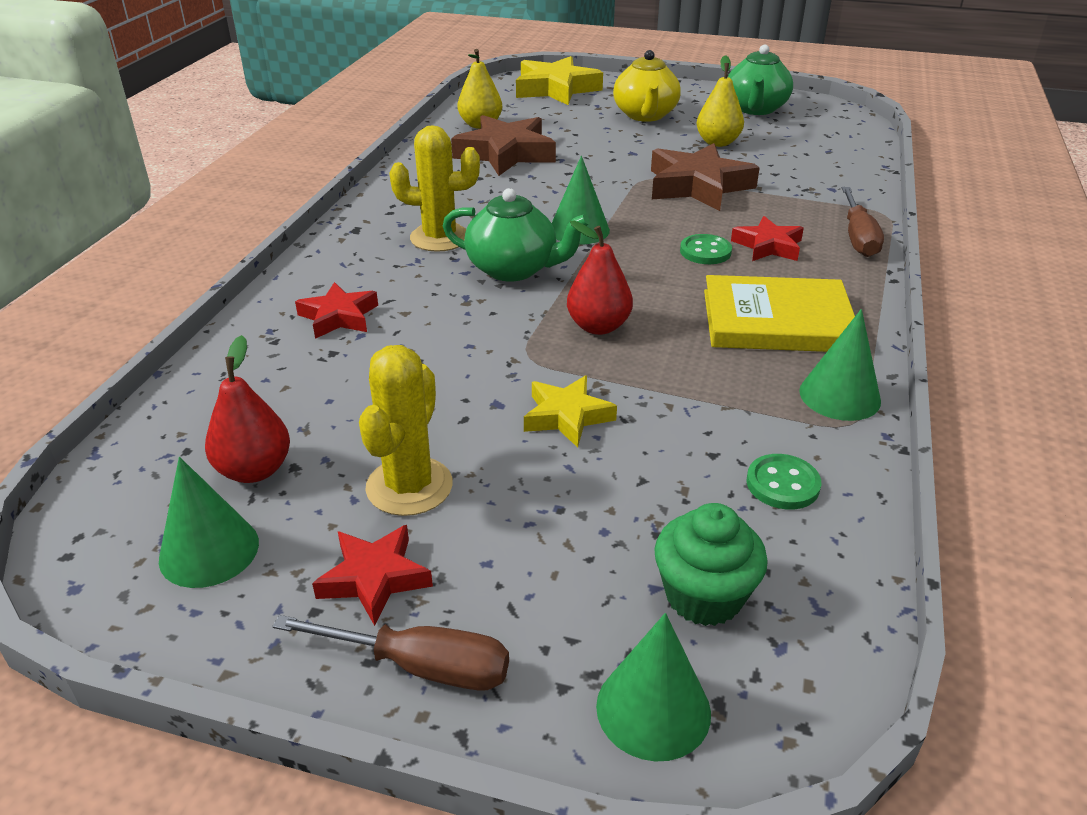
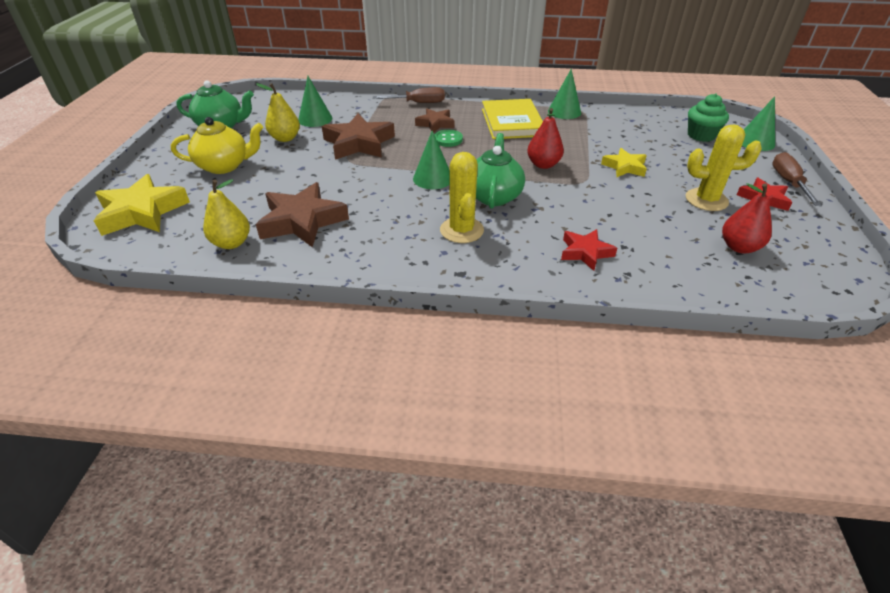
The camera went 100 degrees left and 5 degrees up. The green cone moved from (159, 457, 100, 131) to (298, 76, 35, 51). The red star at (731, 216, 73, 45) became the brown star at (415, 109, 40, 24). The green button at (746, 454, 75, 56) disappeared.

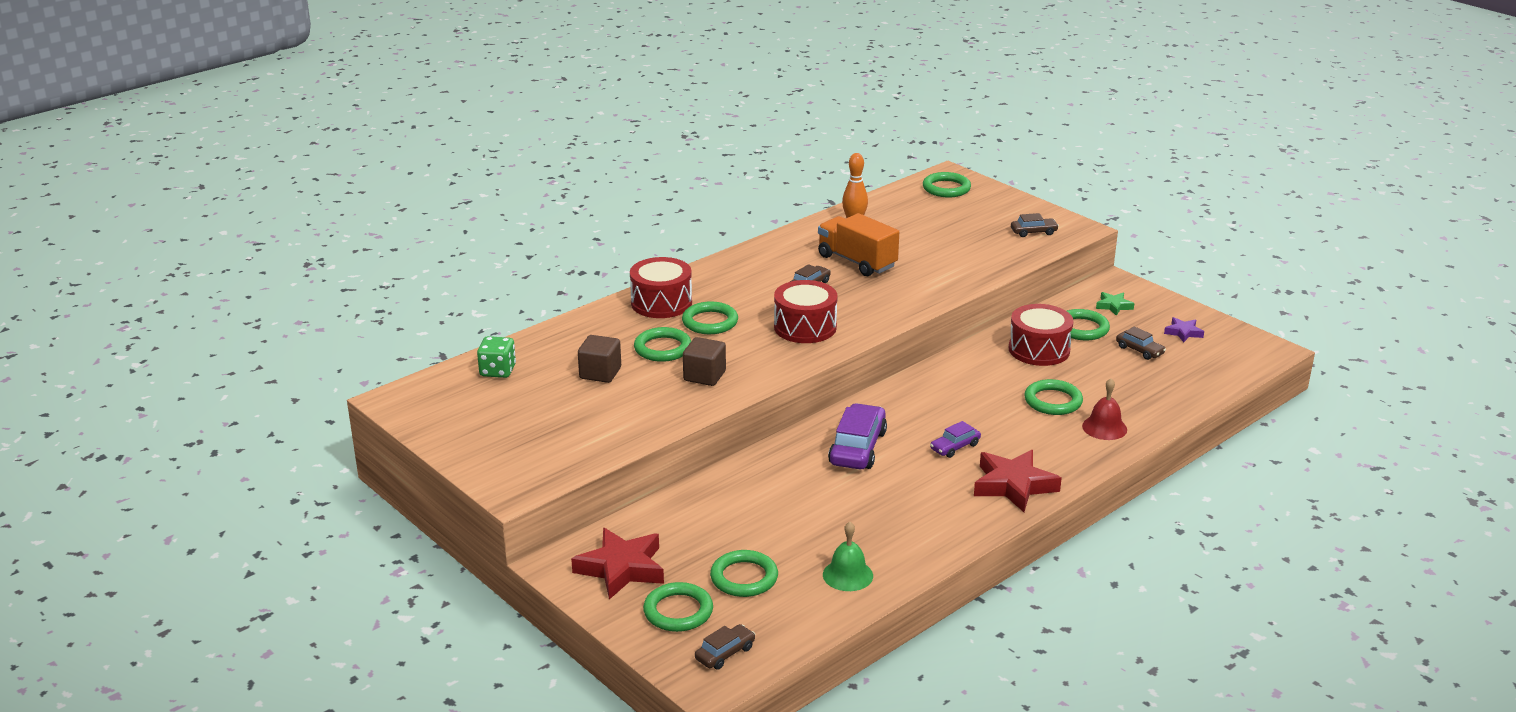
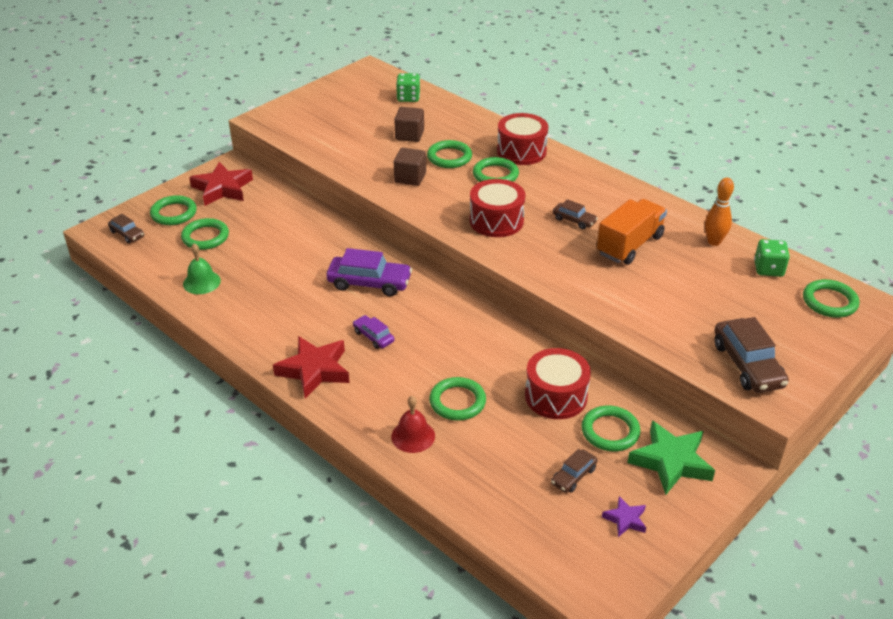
The camera went 85 degrees right and 10 degrees up. The green star at (1096, 292, 38, 24) changed to 1.96 times the size. The brown car at (1011, 213, 48, 24) changed to 1.83 times the size. The green dice at (754, 239, 36, 38) appeared.

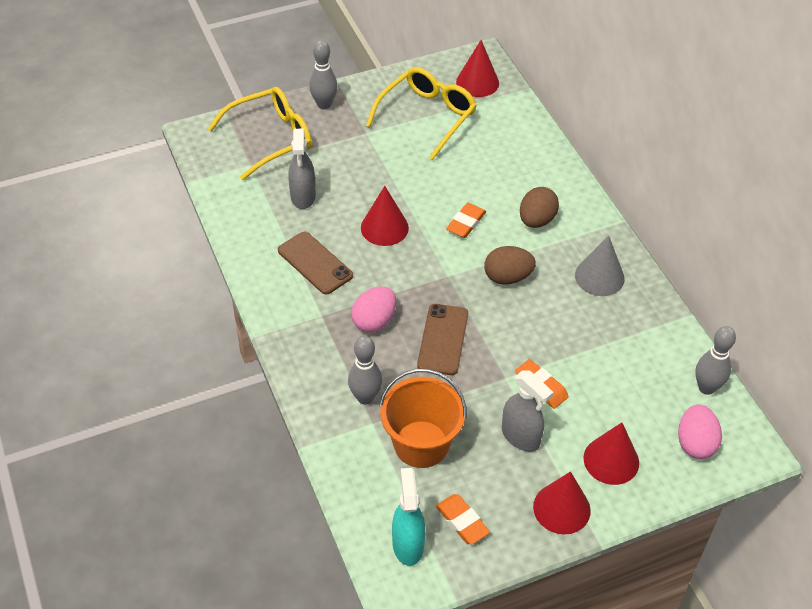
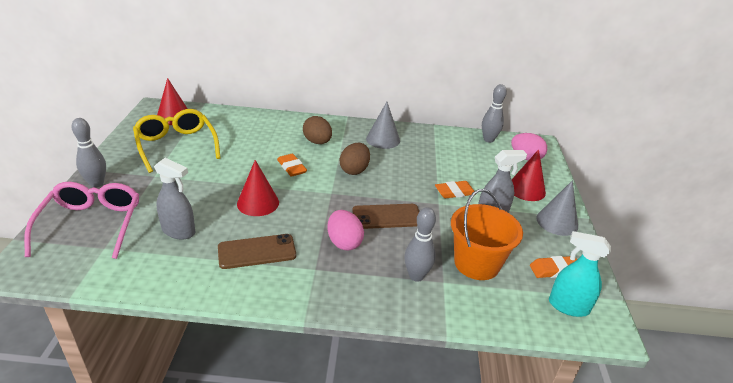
The camera went 65 degrees left and 15 degrees down. The yellow glasses at (208, 87, 104, 93) became the pink glasses at (24, 182, 115, 77). The brown phone at (417, 304, 51, 71) turned 45 degrees counterclockwise. The red cone at (533, 471, 58, 63) became the grey cone at (536, 181, 42, 55).

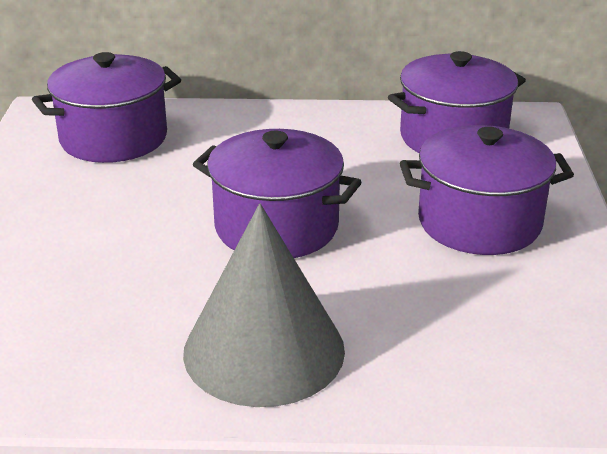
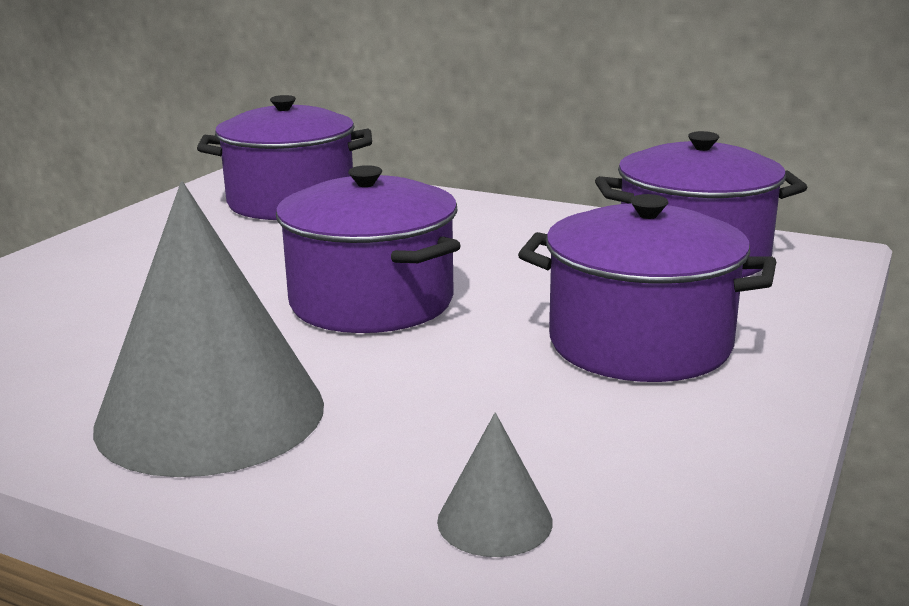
The camera went 25 degrees right and 10 degrees down. The grey cone at (437, 413, 116, 144) appeared.

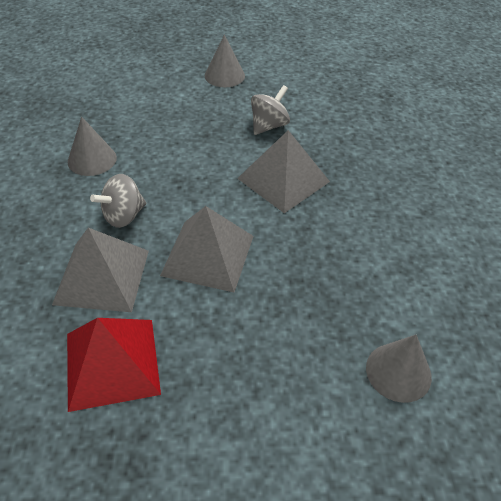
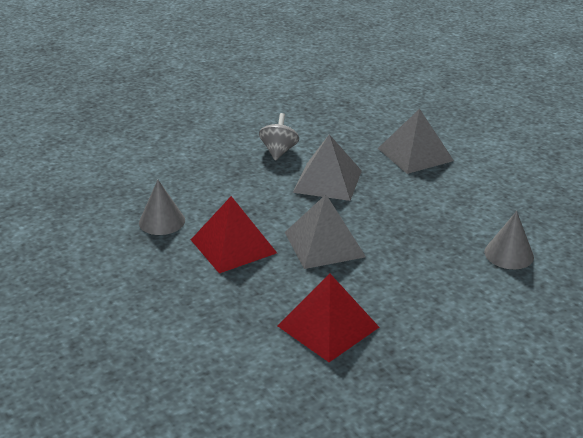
The camera went 30 degrees left and 15 degrees down. The grey spinning top at (90, 174, 56, 54) was replaced by the red pyramid at (191, 196, 86, 77). The grey pyramid moved from (52, 228, 97, 84) to (378, 109, 76, 65). The grey cone at (204, 35, 41, 52) disappeared.

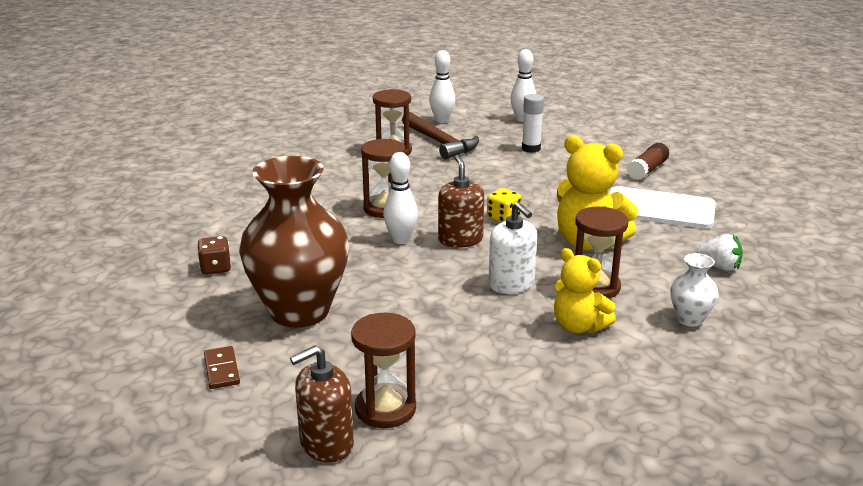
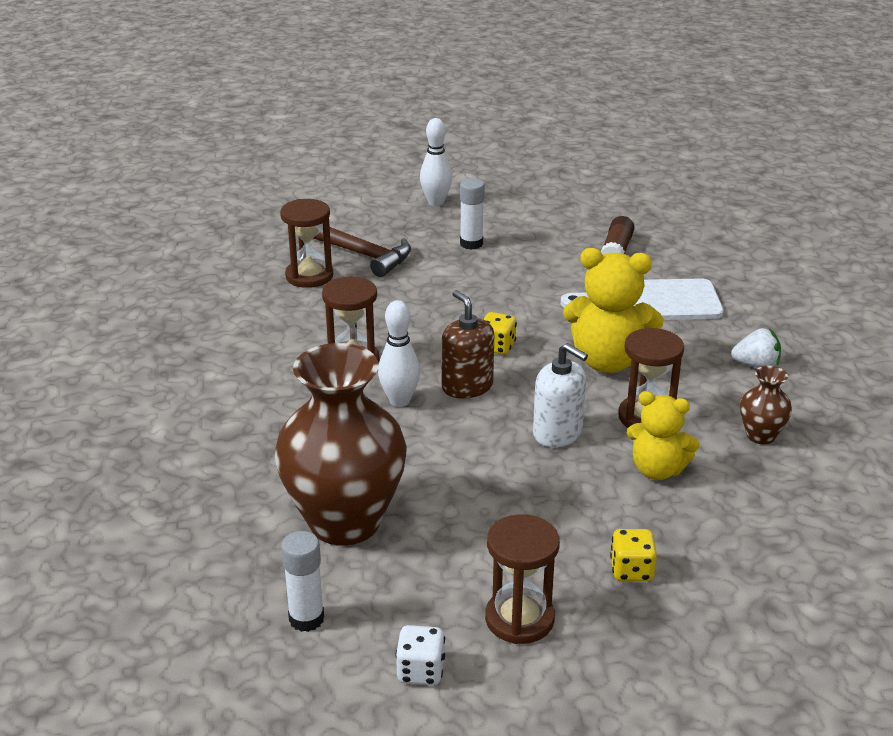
The camera went 20 degrees left and 5 degrees up. The brown domino at (204, 346, 36, 43) was replaced by the white glue stick at (281, 531, 43, 101). The white dice at (396, 625, 49, 60) appeared. The yellow dice at (610, 529, 47, 52) appeared. The white vase at (670, 253, 49, 74) became the brown vase at (740, 366, 52, 78). The brown dice at (197, 236, 34, 39) disappeared. The brown soap dispenser at (290, 345, 64, 118) disappeared. The white bowling pin at (429, 50, 26, 73) disappeared.

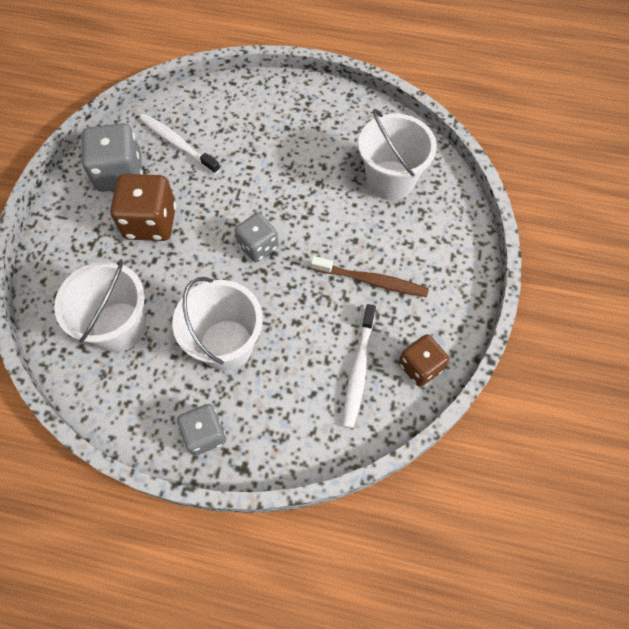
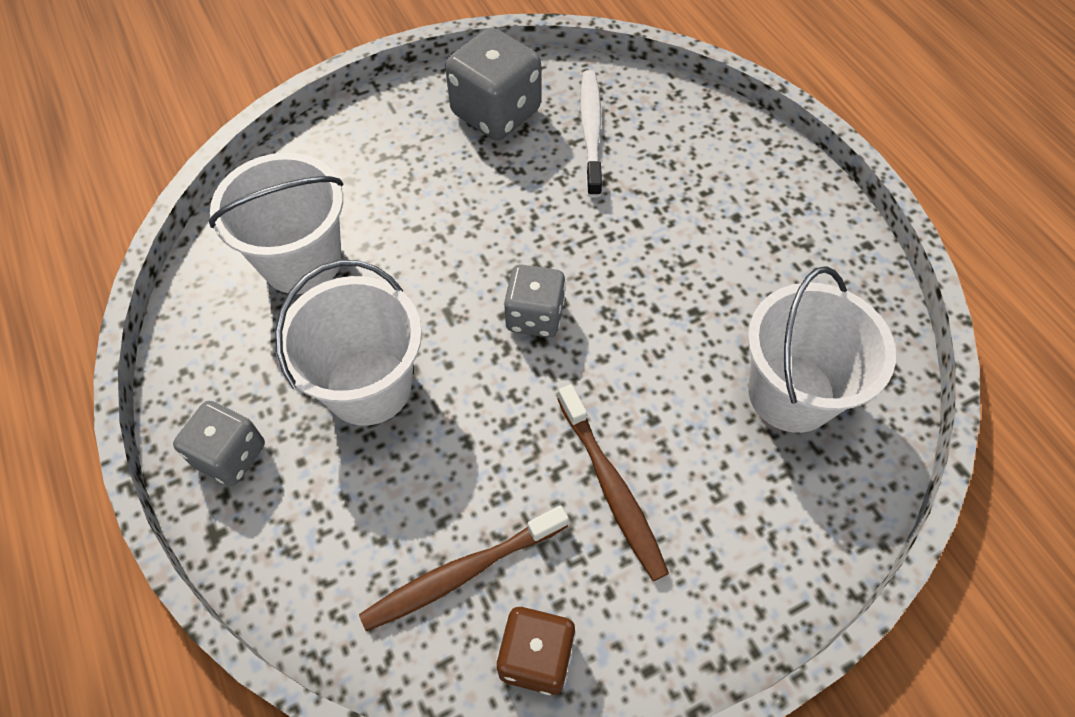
The camera went 50 degrees right and 5 degrees down. The white toothbrush at (343, 304, 33, 124) became the brown toothbrush at (359, 506, 210, 126). The brown dice at (110, 174, 66, 67) disappeared.

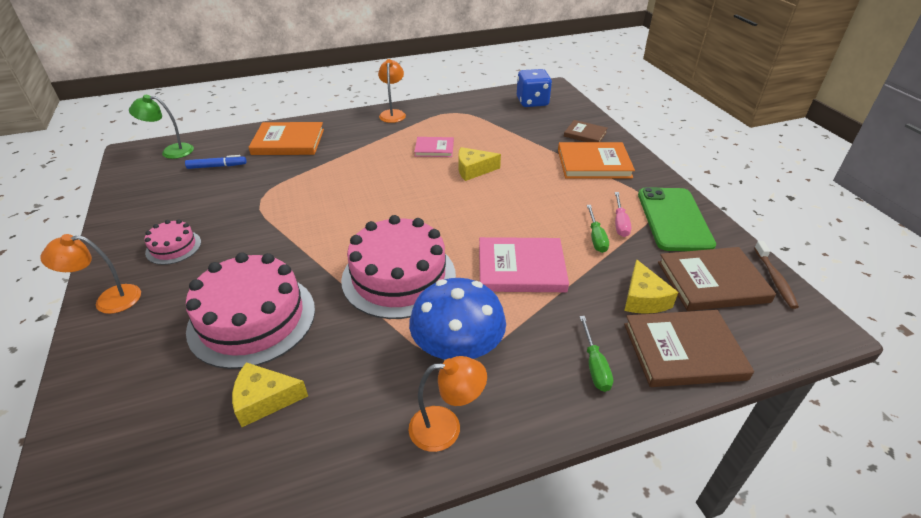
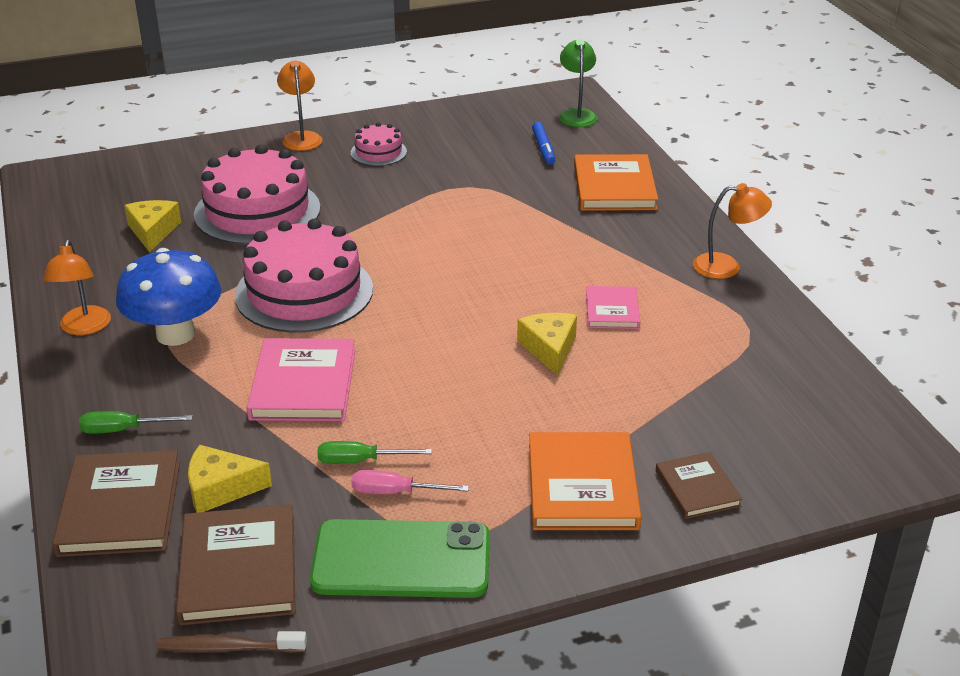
The camera went 90 degrees right and 5 degrees down. The brown book at (564, 120, 44, 22) turned 45 degrees counterclockwise. The blue dice at (517, 69, 35, 38) disappeared.

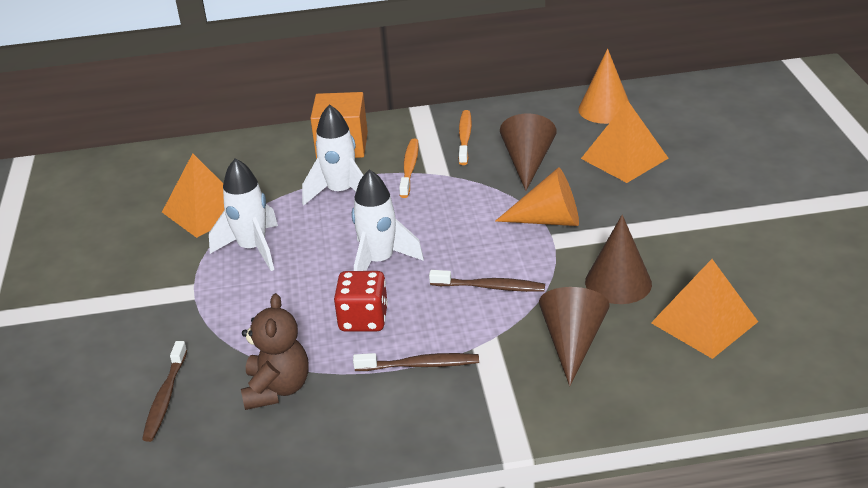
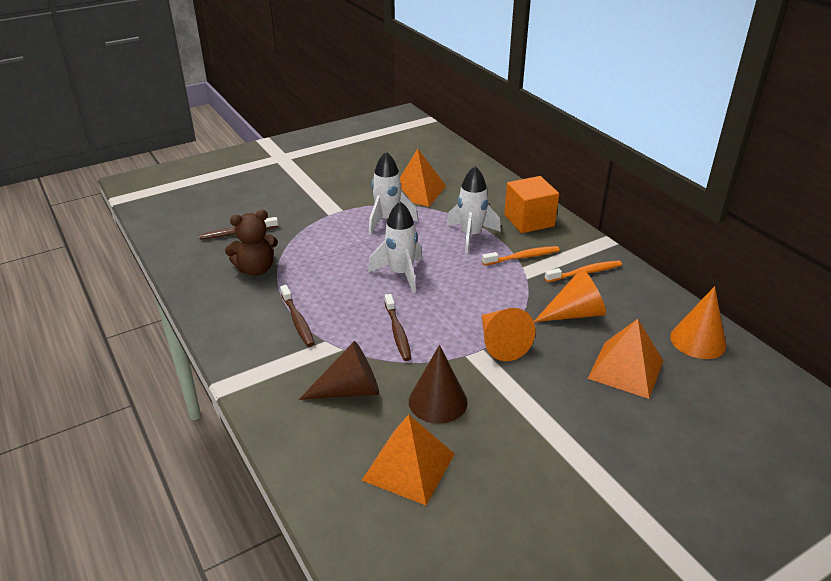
The camera went 65 degrees right and 0 degrees up. The brown cone at (500, 114, 56, 77) became the orange cone at (534, 269, 72, 53). The red dice at (334, 271, 54, 60) disappeared.

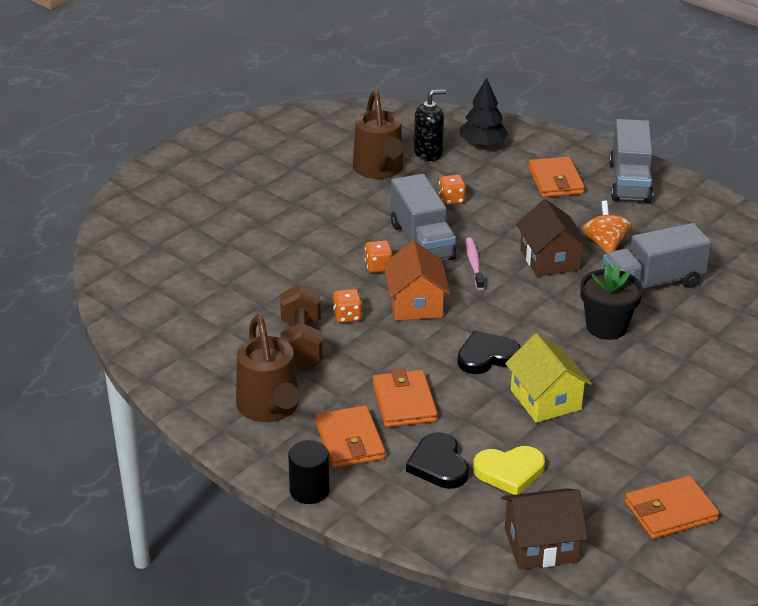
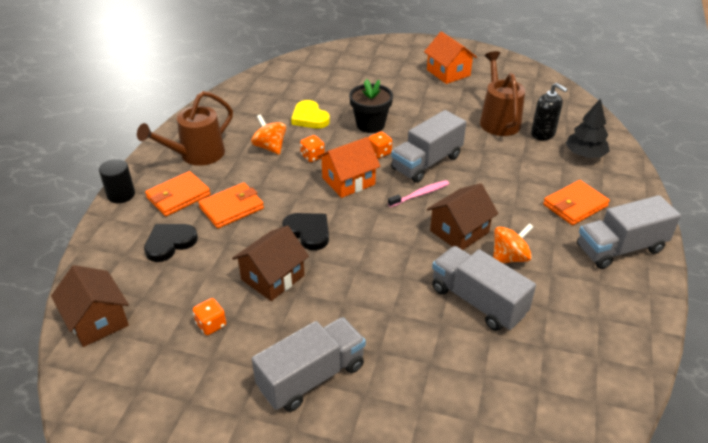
The camera went 65 degrees right and 5 degrees up. The orange dice moved from (438, 175, 28, 30) to (193, 298, 33, 37). The yellow house at (505, 333, 87, 90) became the brown house at (232, 225, 77, 76). The brown dumbbell at (280, 284, 42, 84) was replaced by the orange spinning top at (251, 114, 35, 41). The grey truck at (252, 317, 114, 95) appeared. The yellow heart moved from (473, 446, 72, 49) to (291, 100, 39, 28). The black flower pot moved from (580, 263, 63, 77) to (349, 79, 44, 54). The orange house at (424, 32, 53, 52) appeared. The brown watering can at (353, 90, 50, 89) turned 120 degrees clockwise. The orange wallet at (625, 476, 94, 63) disappeared.

